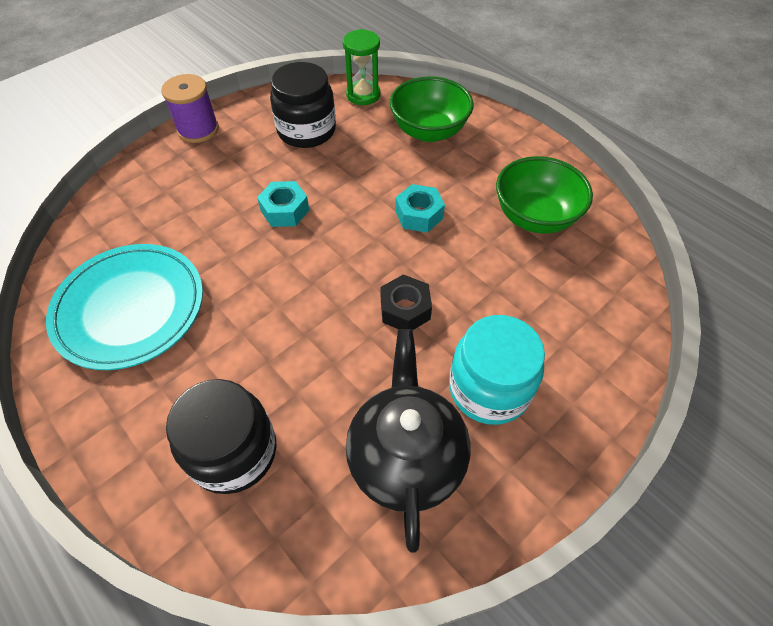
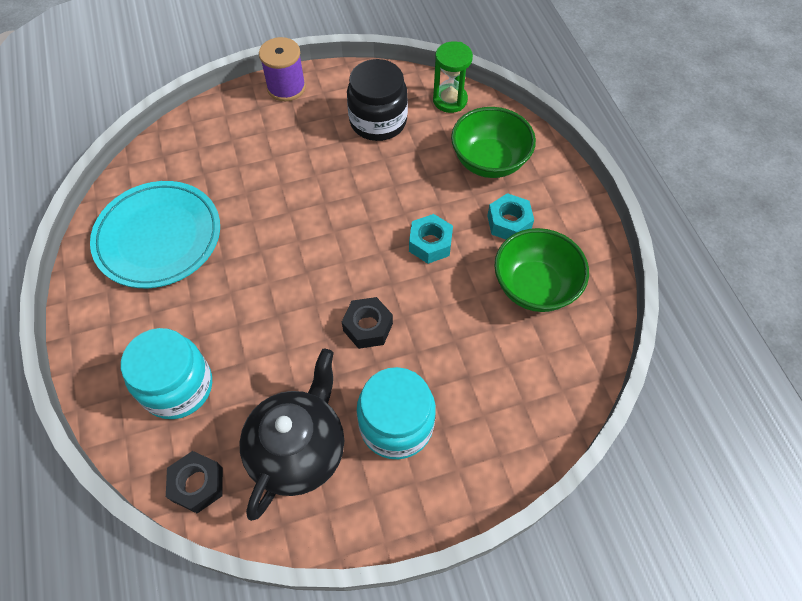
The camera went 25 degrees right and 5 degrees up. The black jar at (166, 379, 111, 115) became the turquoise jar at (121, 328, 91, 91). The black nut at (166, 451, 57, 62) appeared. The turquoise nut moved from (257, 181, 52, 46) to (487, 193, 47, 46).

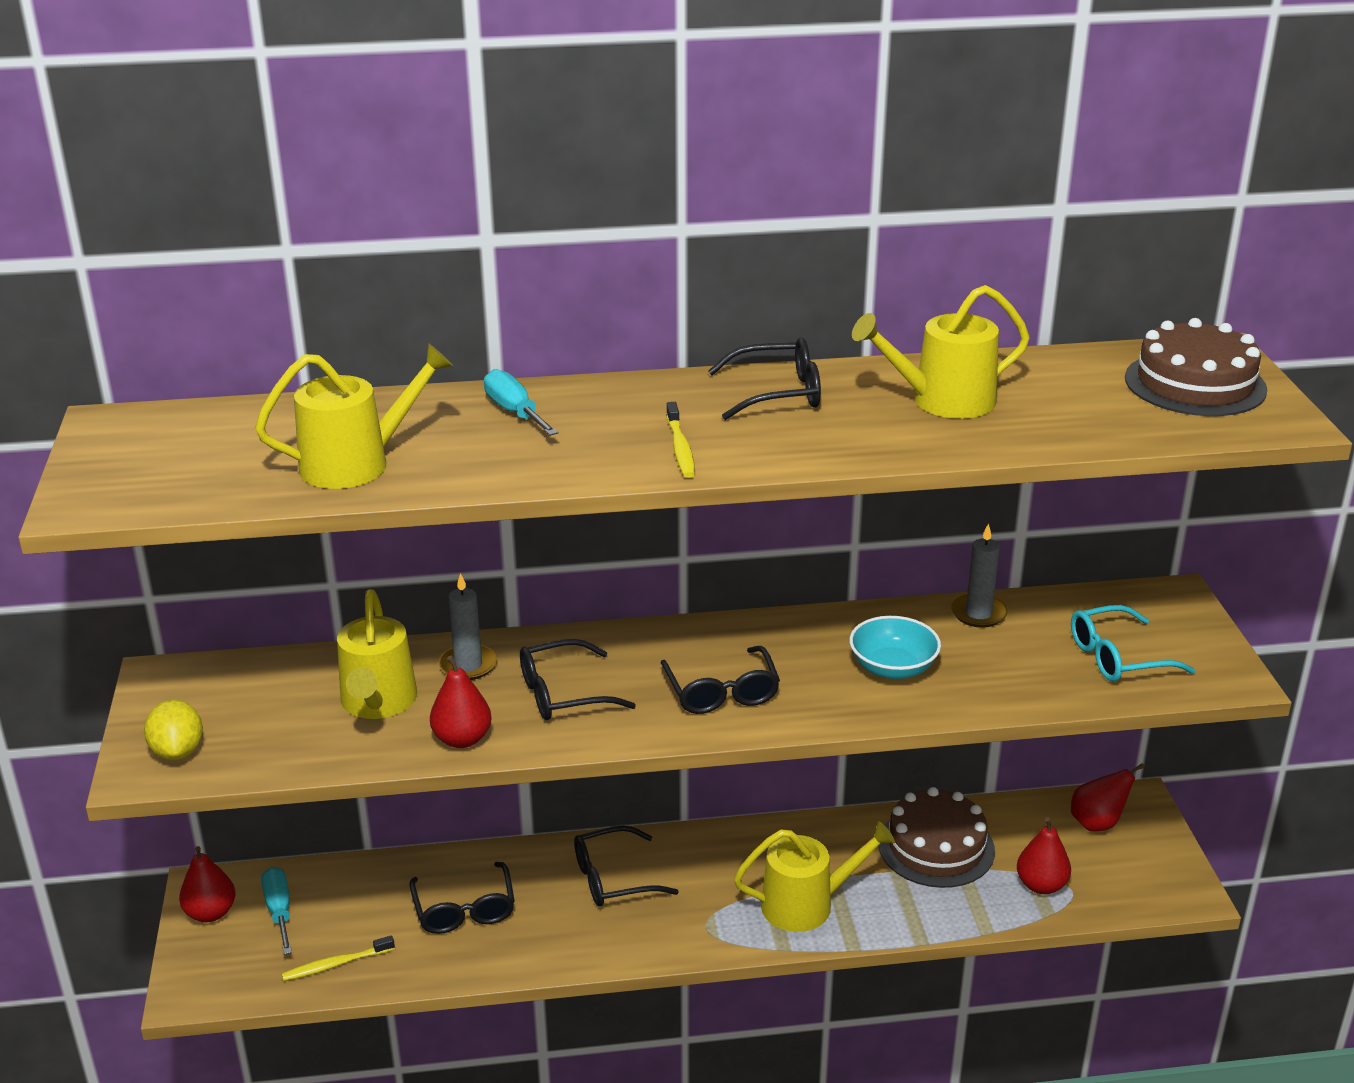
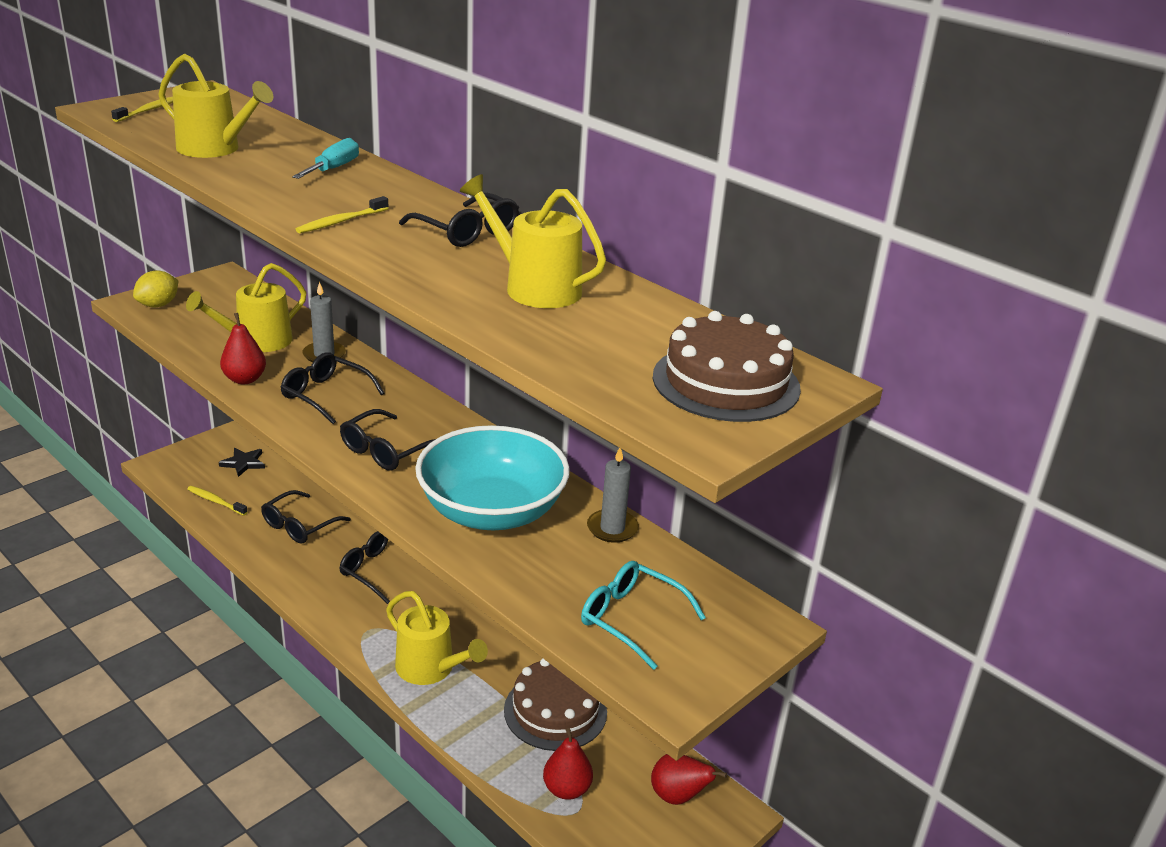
The camera went 50 degrees right and 0 degrees up. The yellow toothbrush at (111, 97, 62, 25) appeared. The turquoise screwdriver at (261, 867, 31, 88) was replaced by the black star at (219, 448, 46, 29). The turquoise bowl at (849, 616, 92, 63) changed to 1.88 times the size. The red pear at (179, 846, 57, 76) disappeared.

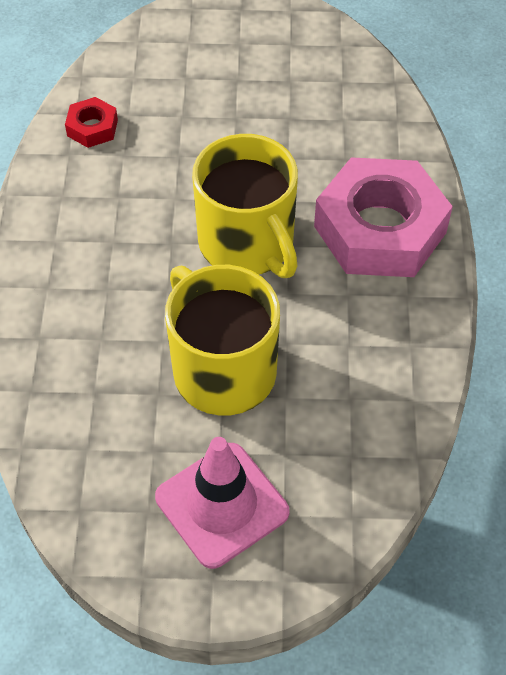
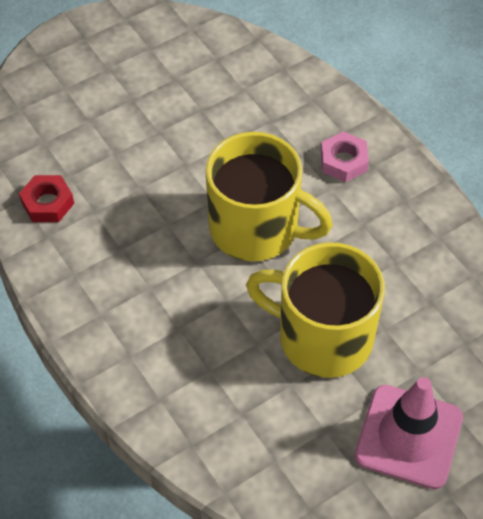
The camera went 35 degrees left and 0 degrees up. The pink nut at (314, 157, 139, 120) changed to 0.43 times the size.

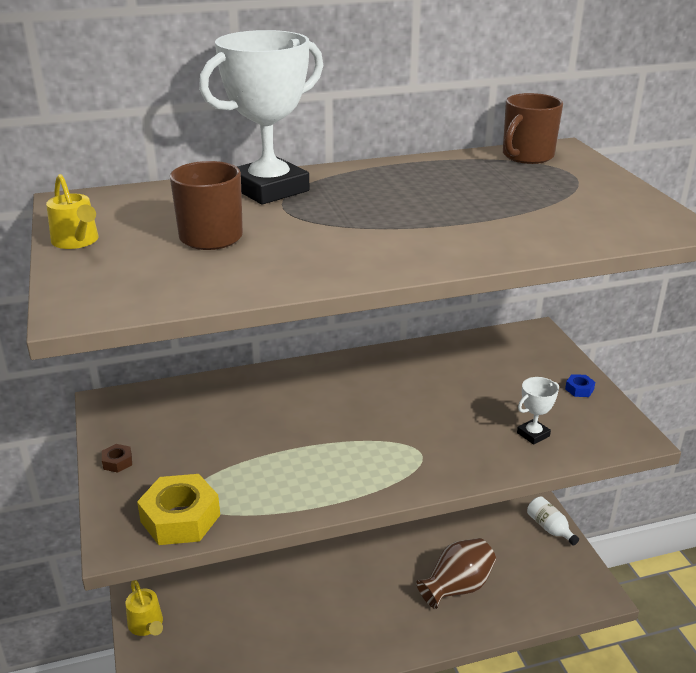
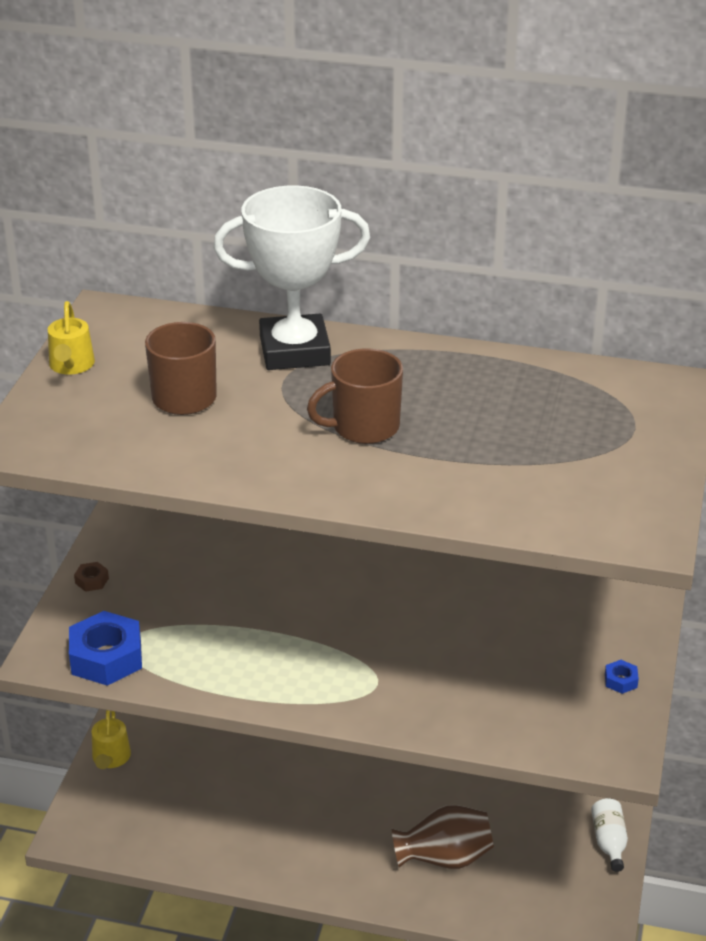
The camera went 30 degrees right and 5 degrees up. The yellow nut at (137, 474, 83, 71) became the blue nut at (69, 611, 73, 75). The brown mug moved from (503, 93, 60, 71) to (307, 348, 96, 96). The white trophy at (517, 377, 42, 68) disappeared.

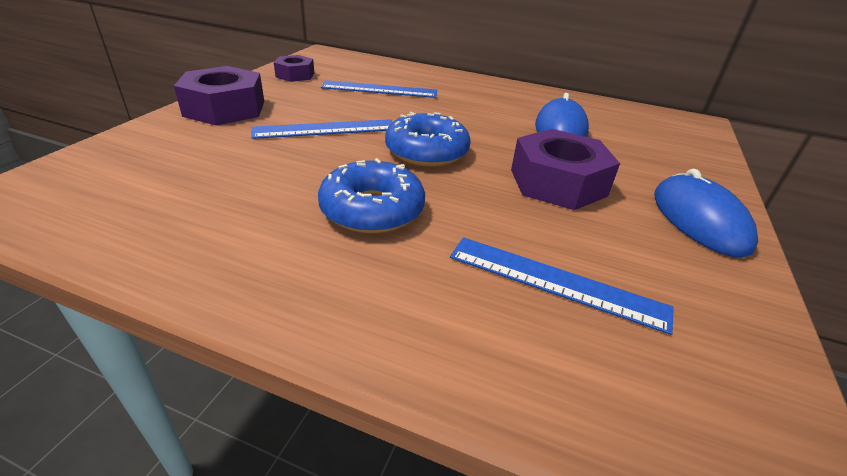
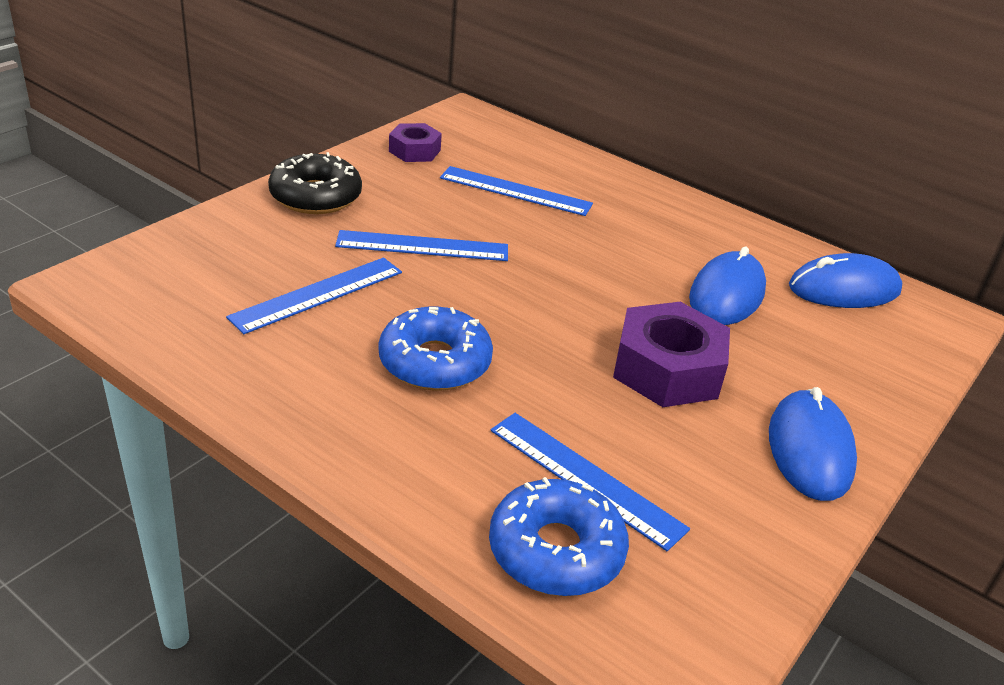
The camera went 15 degrees right and 0 degrees up. The blue ruler at (226, 258, 176, 76) appeared. The purple nut at (174, 66, 90, 60) was replaced by the black donut at (268, 152, 94, 62). The blue donut moved from (385, 112, 86, 55) to (489, 477, 140, 119). The blue mouse at (789, 253, 114, 55) appeared.

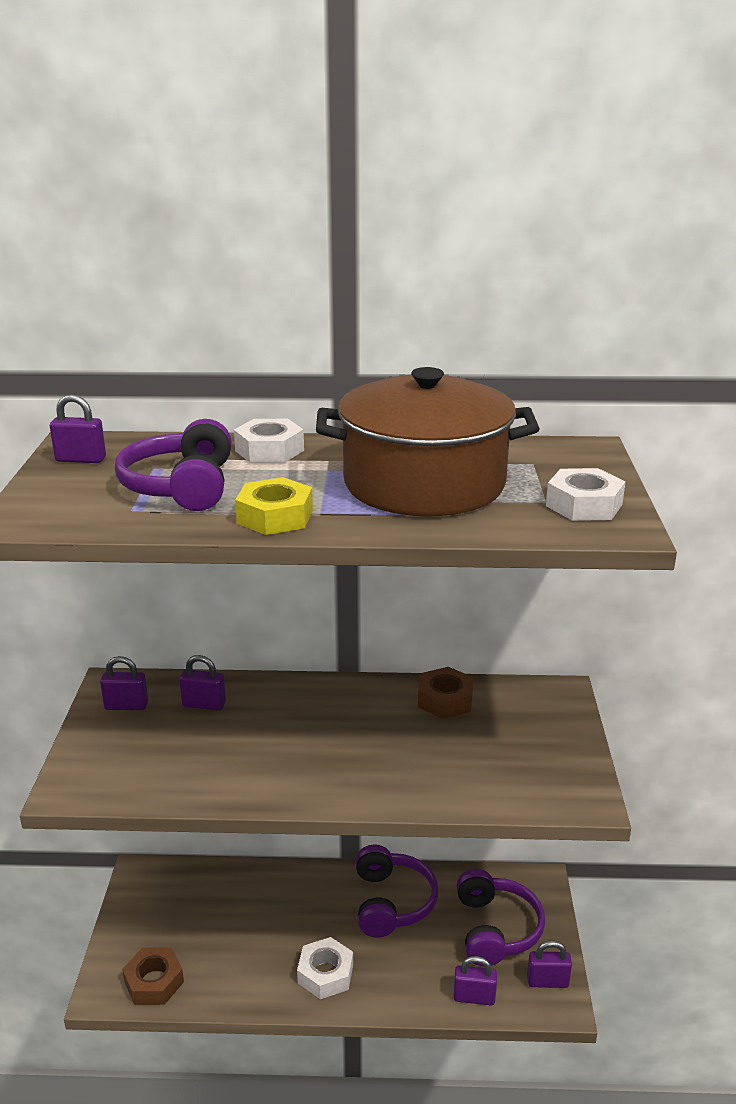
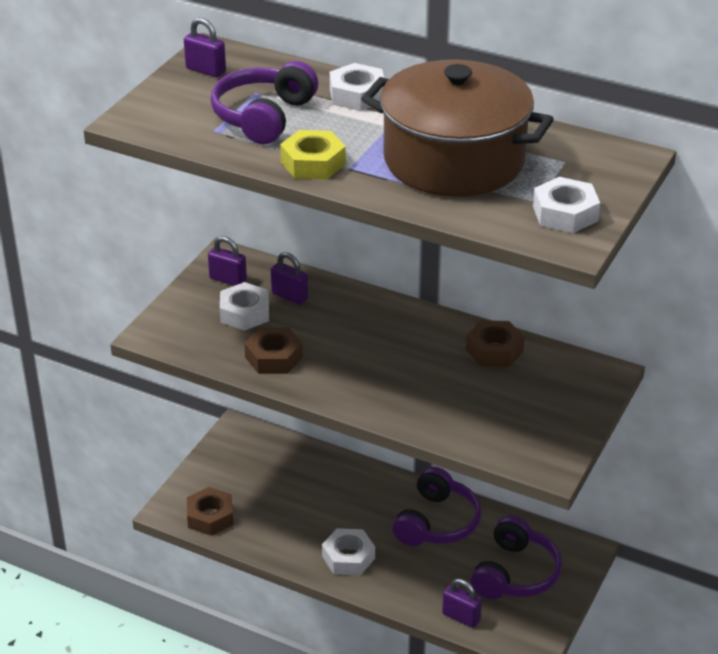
The camera went 25 degrees right and 10 degrees up. The white nut at (220, 282, 49, 49) appeared. The brown nut at (244, 327, 59, 47) appeared. The purple padlock at (527, 940, 45, 48) disappeared.

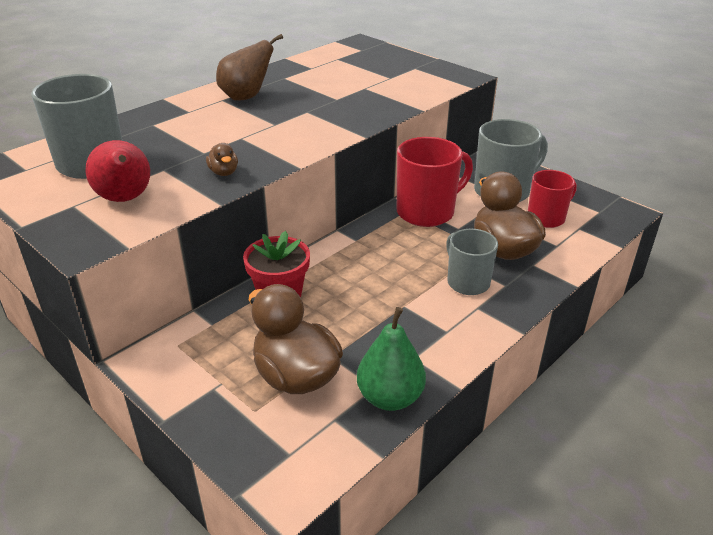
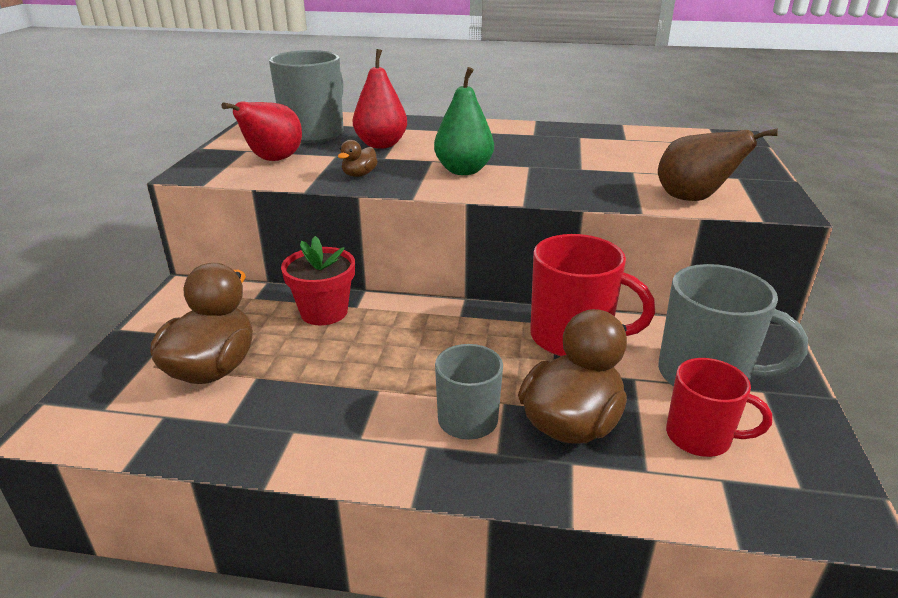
The camera went 55 degrees right and 5 degrees down. The red pear at (353, 49, 54, 100) appeared. The green pear moved from (357, 307, 69, 104) to (434, 67, 60, 108). The brown pear moved from (216, 34, 67, 67) to (658, 129, 120, 72).

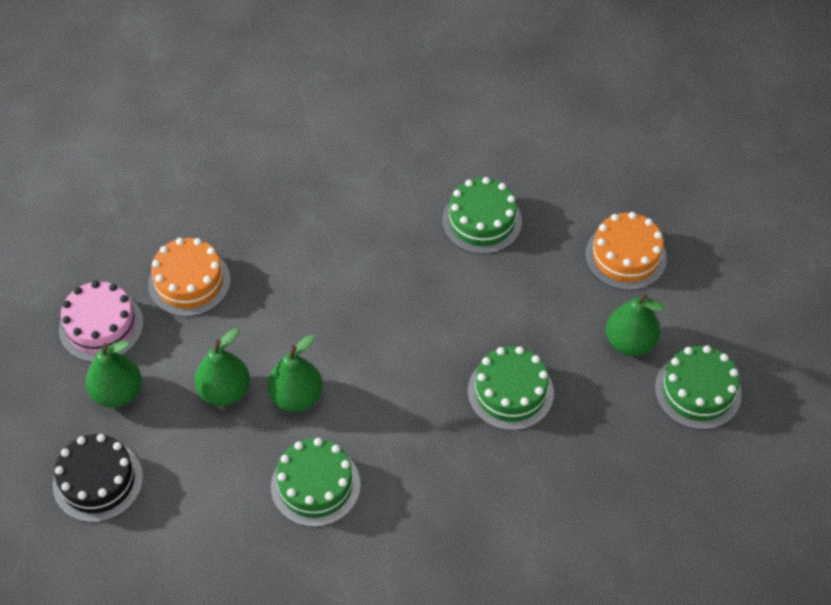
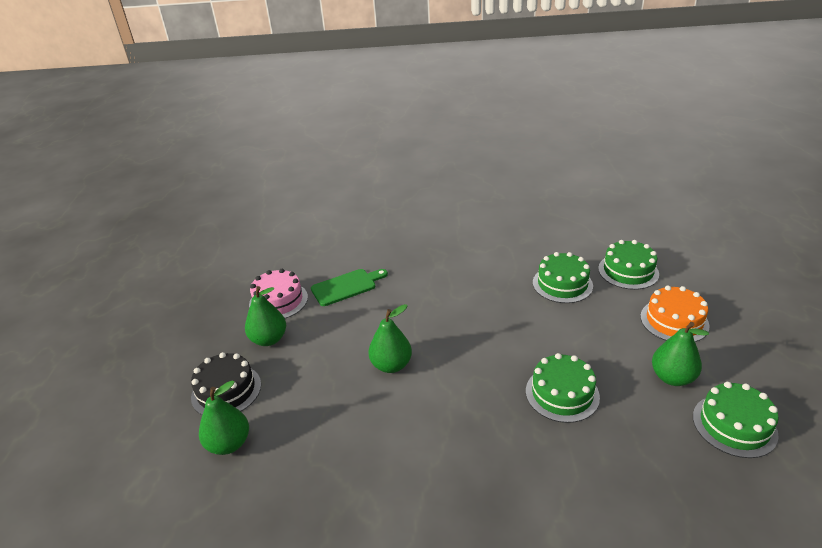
The camera went 20 degrees right and 20 degrees down. The green pear moved from (194, 328, 56, 78) to (199, 381, 50, 74). The orange cake at (148, 238, 82, 79) was replaced by the green cutting board at (311, 269, 77, 37). The green cake moved from (271, 438, 90, 89) to (598, 240, 61, 50).

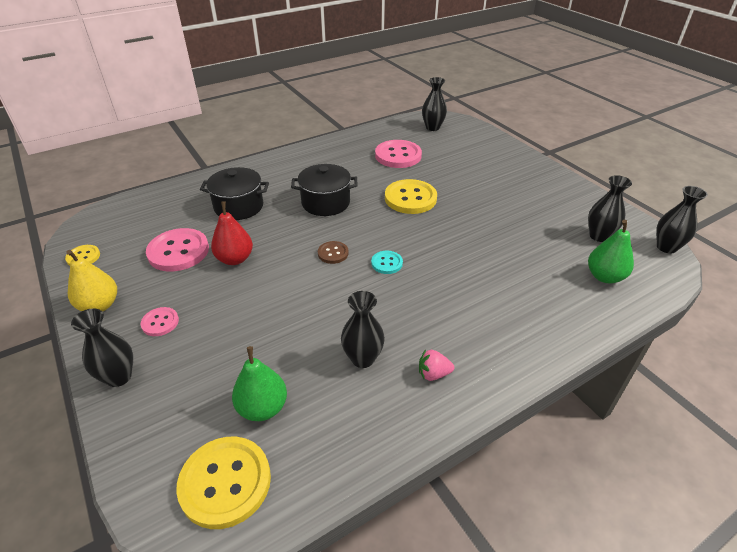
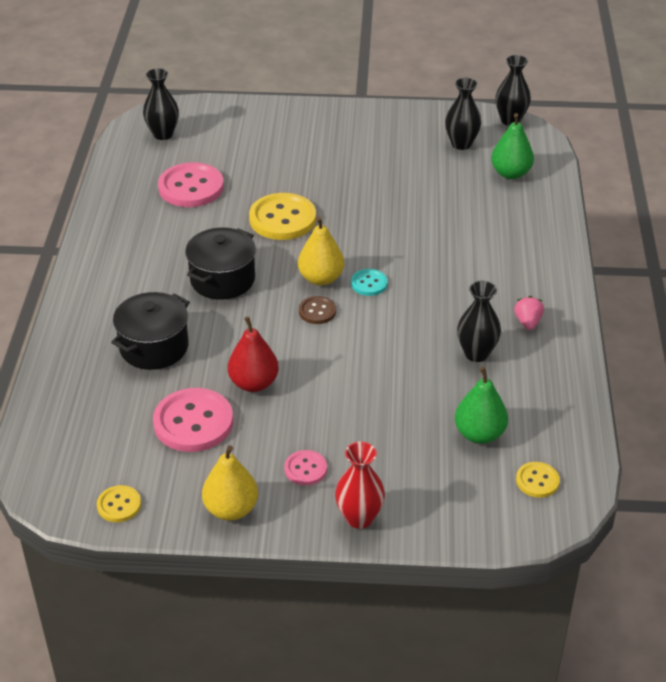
The camera went 55 degrees left and 0 degrees up. The yellow pear at (298, 217, 46, 69) appeared. The black vase at (71, 309, 62, 78) became the red vase at (335, 442, 50, 87). The pink strawberry at (419, 349, 35, 32) turned 150 degrees clockwise. The yellow button at (176, 437, 95, 92) changed to 0.52 times the size.

